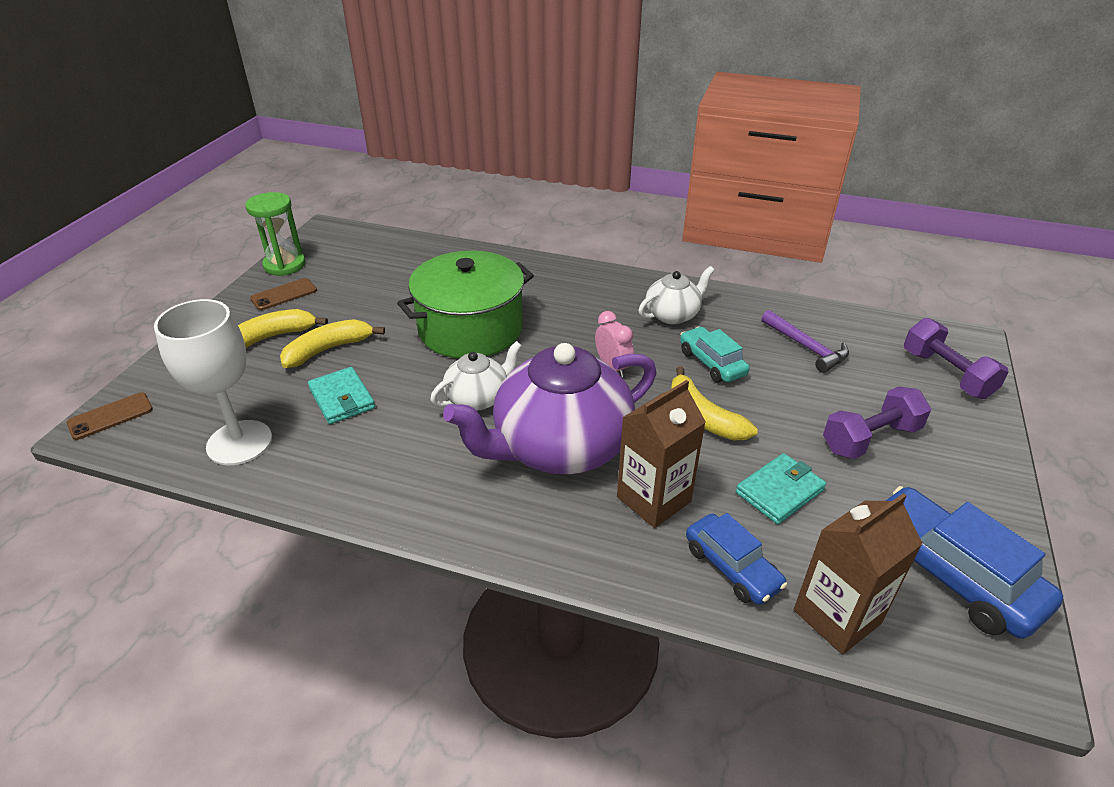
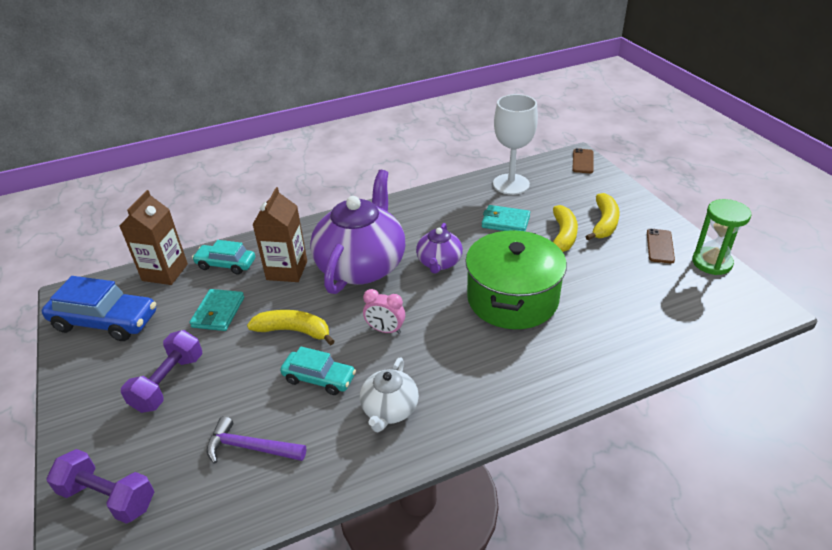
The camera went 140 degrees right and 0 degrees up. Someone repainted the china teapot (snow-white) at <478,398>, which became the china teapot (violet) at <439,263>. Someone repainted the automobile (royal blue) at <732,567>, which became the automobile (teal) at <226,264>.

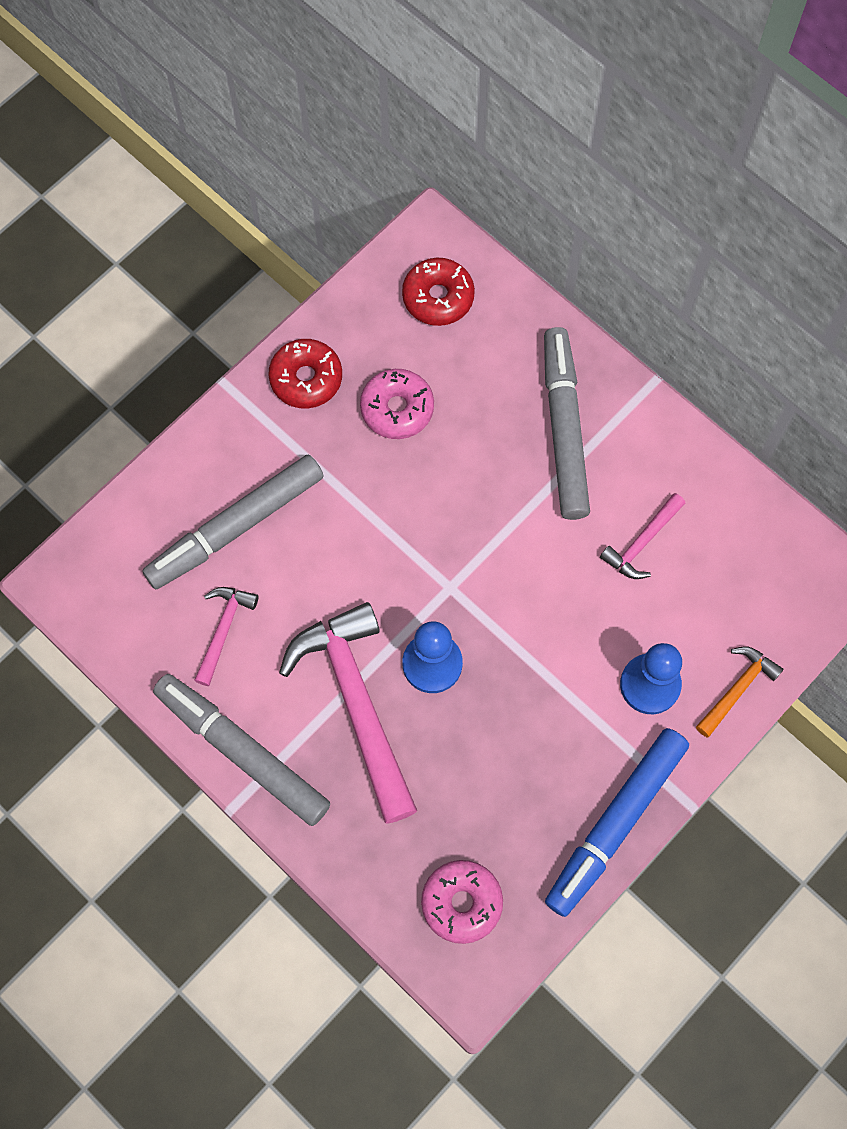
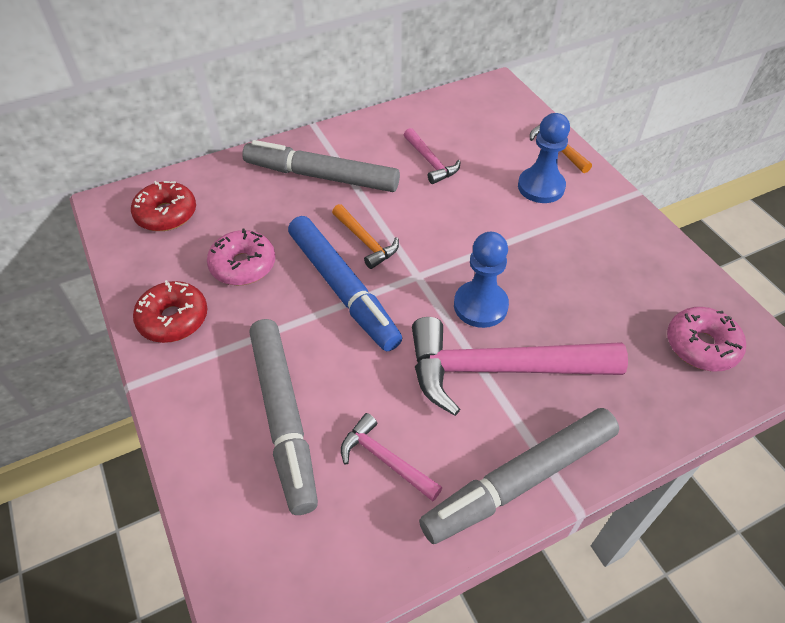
The camera went 70 degrees left and 20 degrees down. Someone carried the marker (royal blue) from <616,823> to <342,288>. Someone put down the hammer (orange-coloured) at <365,241>.

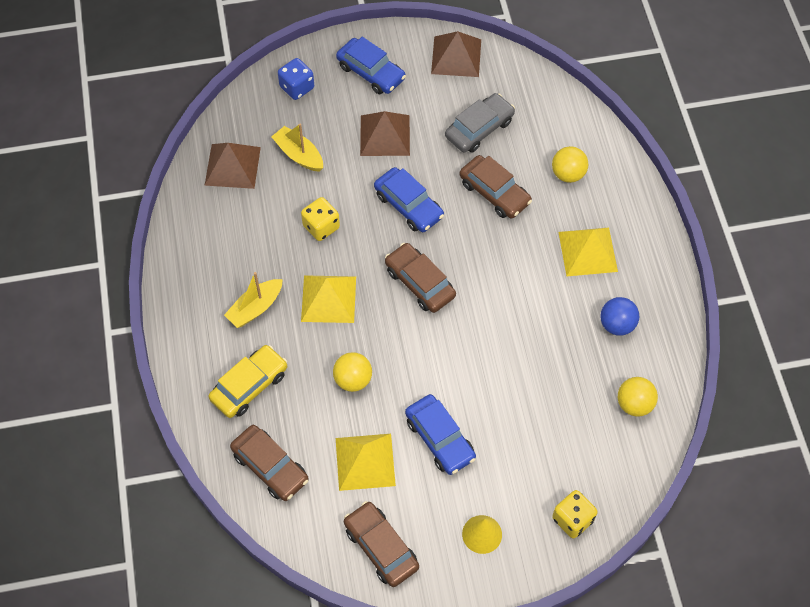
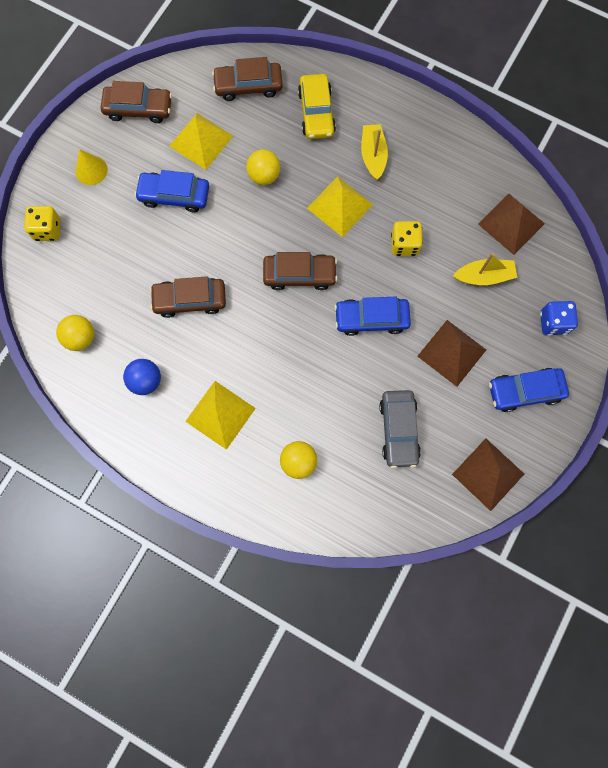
The camera went 130 degrees right and 15 degrees up. Someone carried the automobile (brown) from <494,193> to <190,300>.

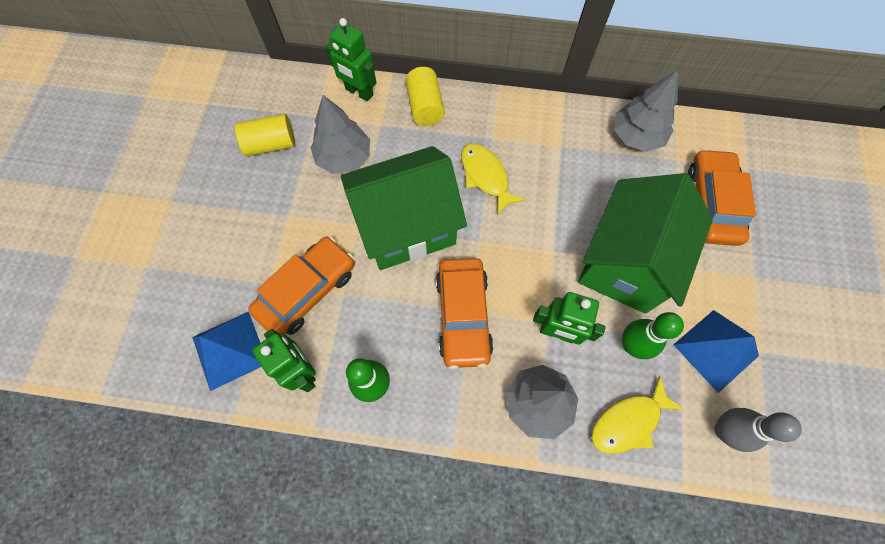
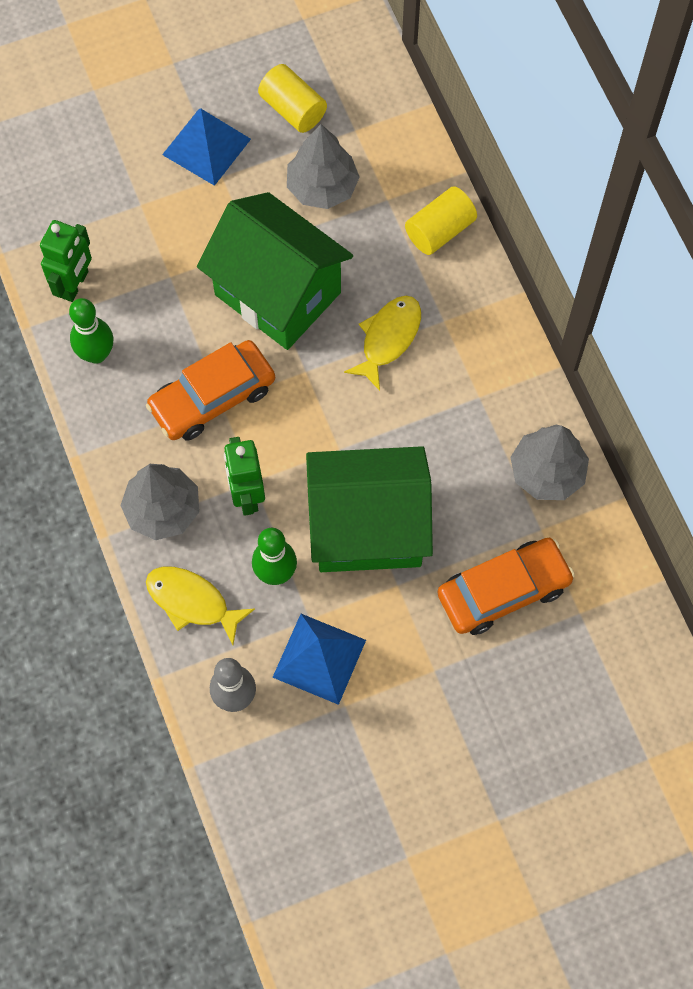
The camera went 60 degrees right and 0 degrees up. Someone carried the solid pyramid (royal blue) from <230,350> to <206,147>. Someone took away the automobile (orange-coloured) at <307,291>. Someone took away the robot (green) at <359,92>.

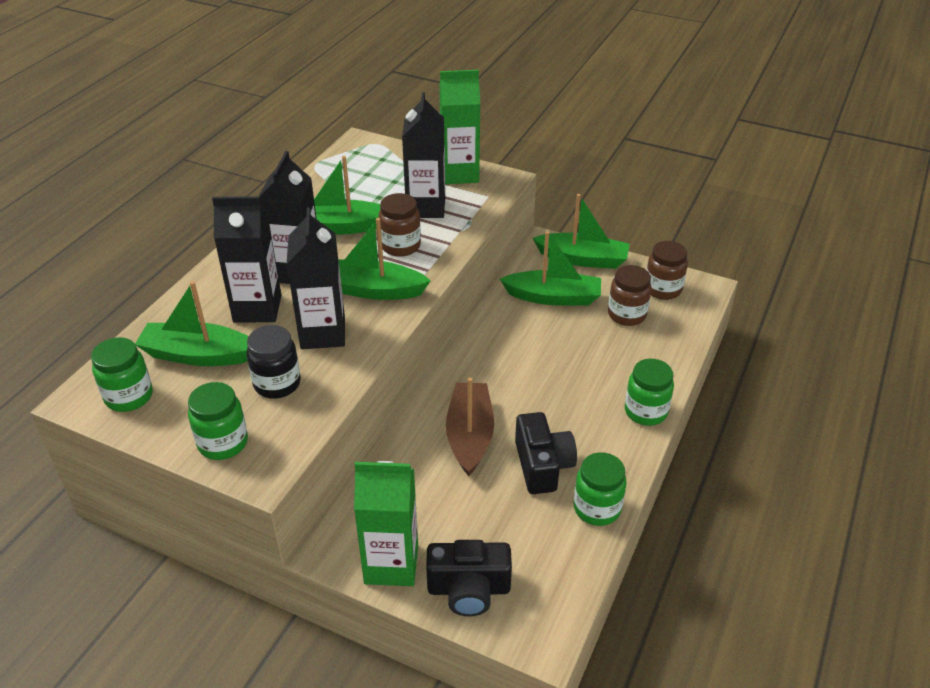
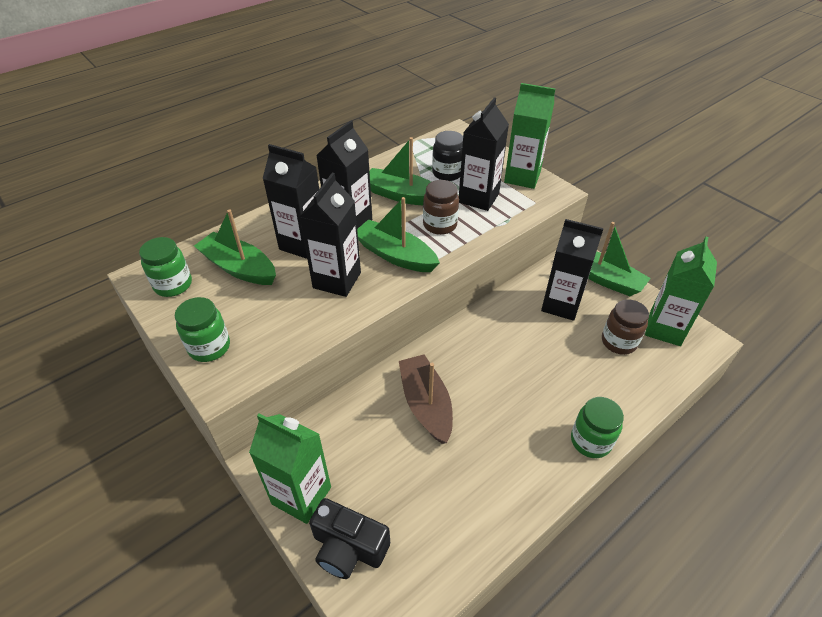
The camera went 25 degrees right and 5 degrees up. Someone carried the jar (black) from <277,384> to <447,173>. Someone rotated the sailboat (brown) at <469,435> by 45 degrees counterclockwise. Someone swapped the sailboat (green) at <553,297> for the carton (black) at <561,305>. Someone took away the camera (black) at <542,465>. Someone took away the jar (green) at <597,508>. Someone swapped the jar (brown) at <663,289> for the carton (green) at <664,329>.

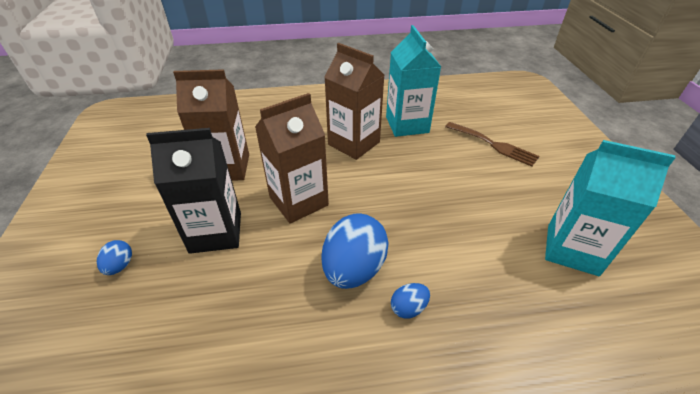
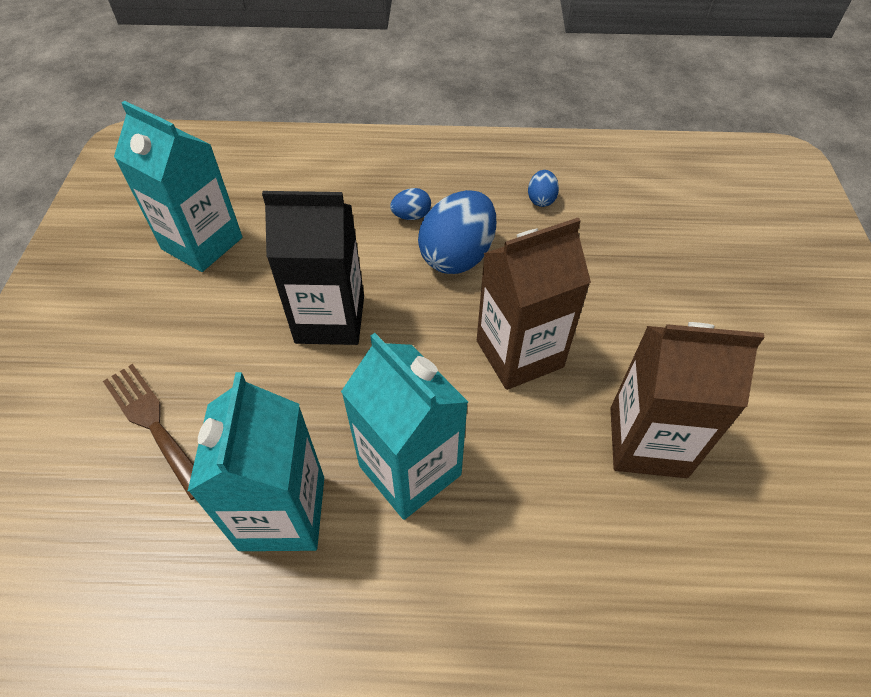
The camera went 170 degrees left and 10 degrees up. Someone carried the egg shape (royal blue) from <120,266> to <541,200>. Someone carried the carton (black) from <216,232> to <330,319>. Someone repainted the carton (brown) at <354,143>, which became the carton (teal) at <410,470>.

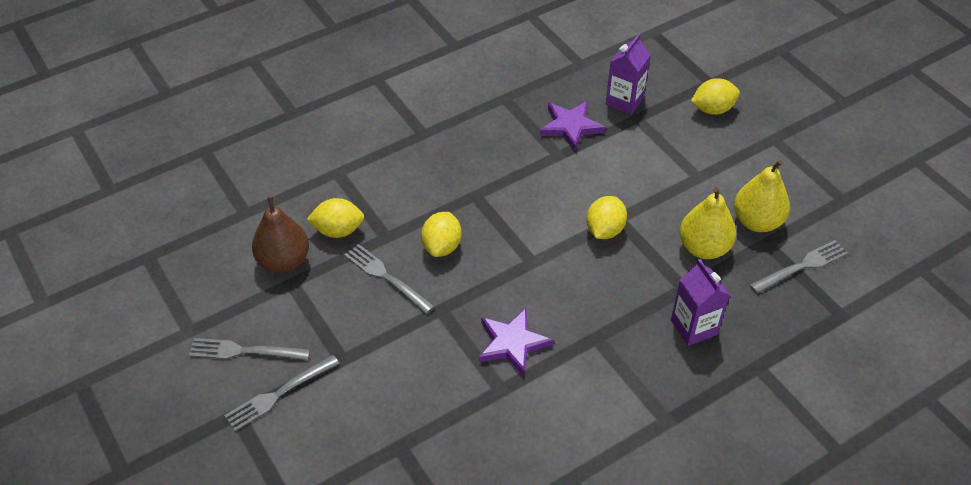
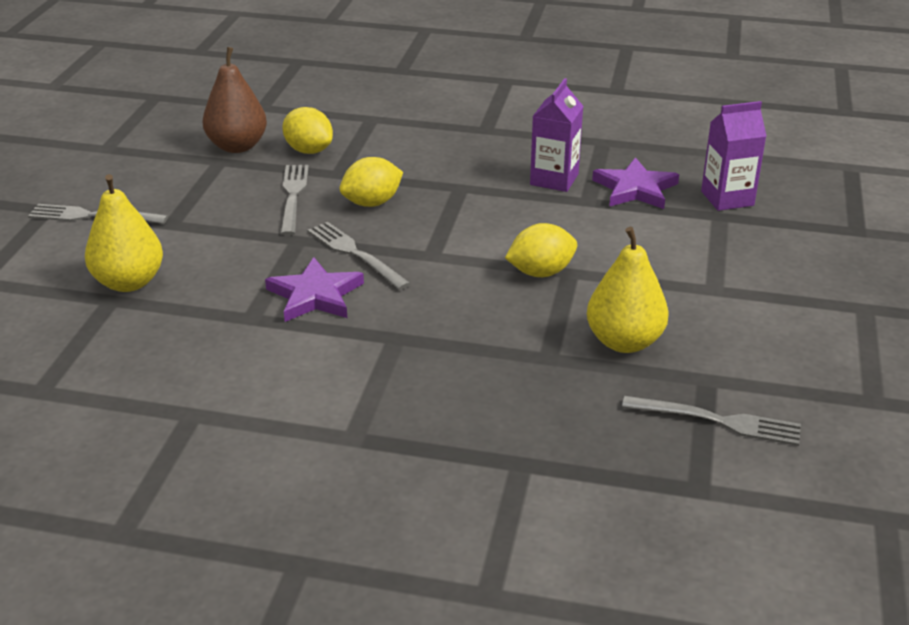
The camera went 45 degrees right and 15 degrees down. Someone carried the dinner fork (gray) from <244,351> to <354,253>. Someone carried the carton (violet) from <694,327> to <554,179>. Someone took away the toy lemon (golden) at <712,109>. Someone carried the toy pear (golden) from <757,221> to <129,282>.

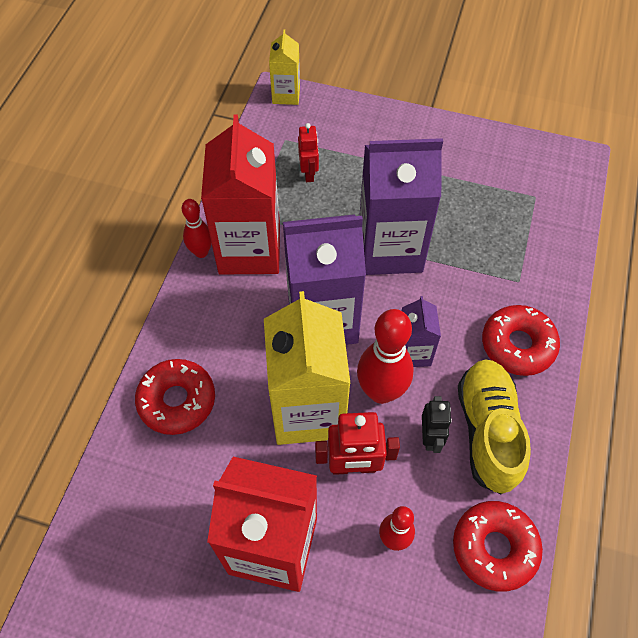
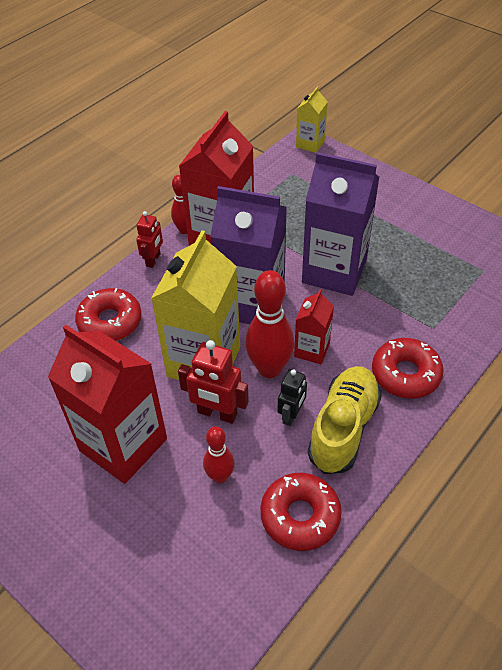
The camera went 25 degrees right and 10 degrees down. Someone carried the robot (red) from <309,173> to <153,260>. Someone repainted the carton (violet) at <413,352>, which became the carton (red) at <312,350>.

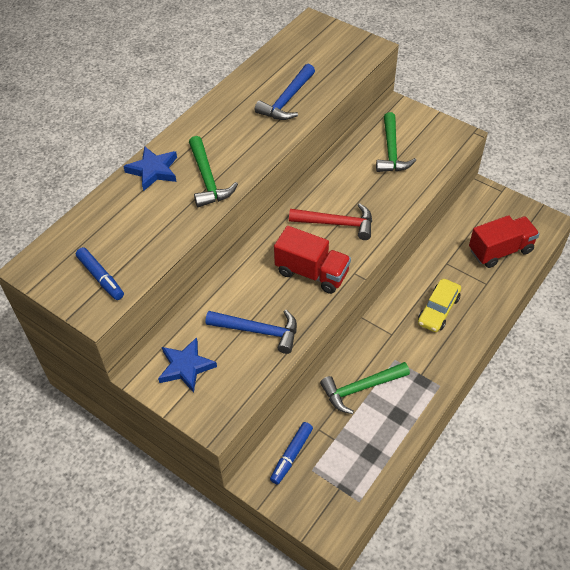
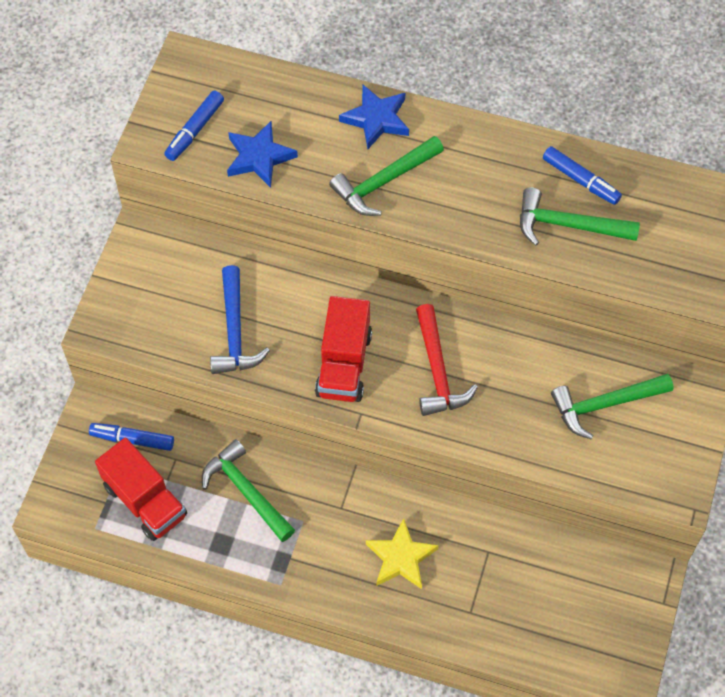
The camera went 70 degrees right and 10 degrees up. Someone carried the star shape (royal blue) from <186,367> to <259,157>. Someone repainted the hammer (royal blue) at <287,100>, which became the hammer (green) at <568,225>. Someone swapped the automobile (golden) at <438,310> for the star shape (golden) at <401,557>. Someone carried the truck (red) from <500,250> to <145,501>. Someone put down the marker (royal blue) at <580,180>.

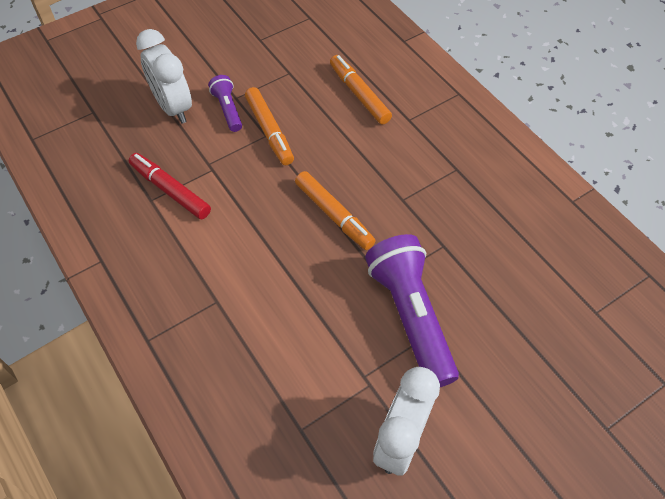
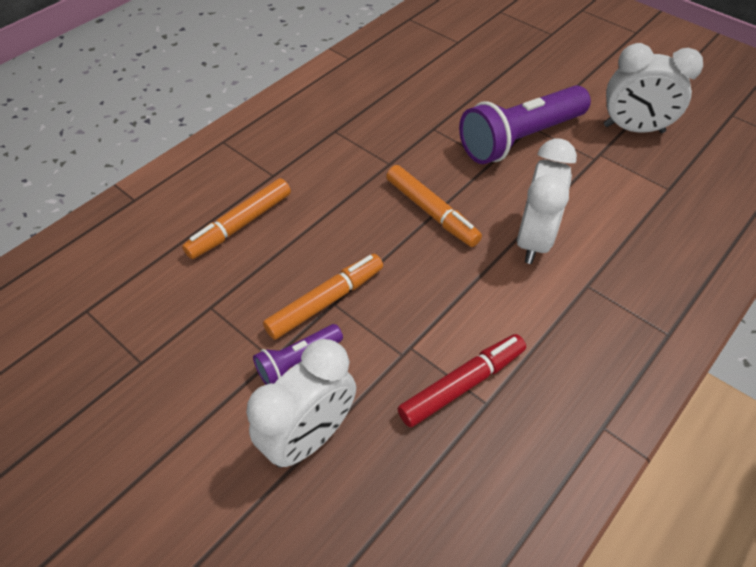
The camera went 105 degrees left and 5 degrees down. Someone rotated the marker (red) at <170,190> by 150 degrees counterclockwise. Someone rotated the marker (orange-coloured) at <334,215> by 105 degrees clockwise. Someone put down the alarm clock (snow-white) at <533,240>.

